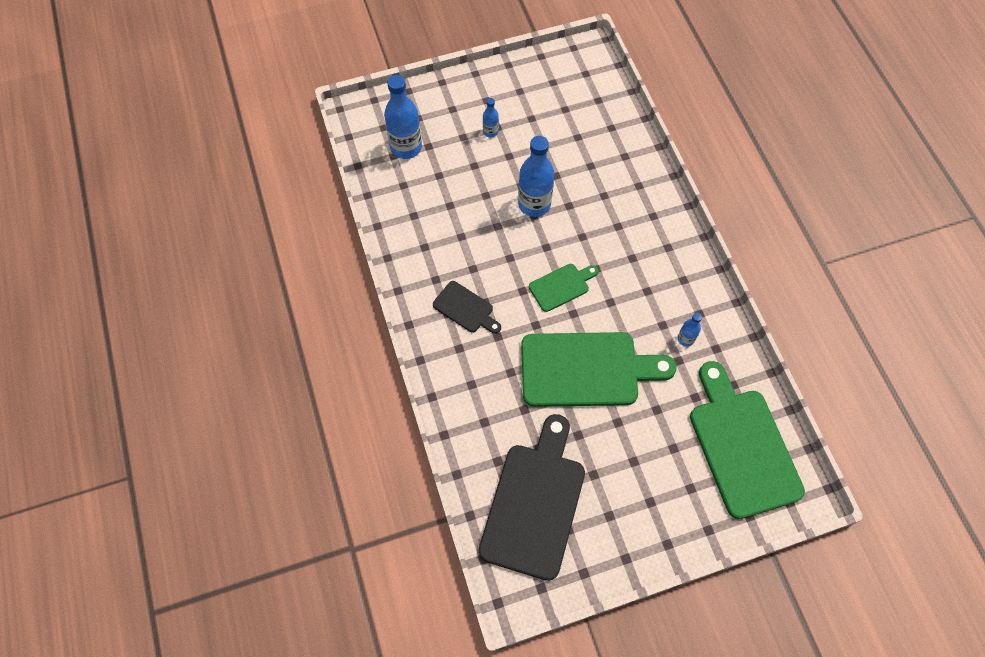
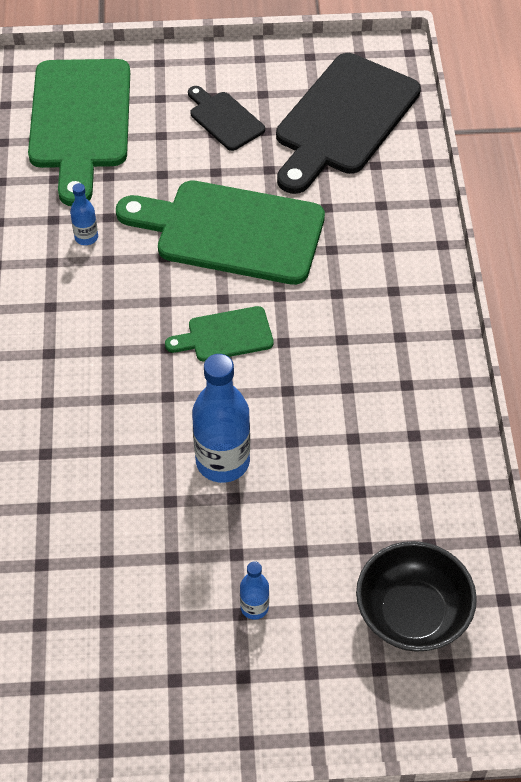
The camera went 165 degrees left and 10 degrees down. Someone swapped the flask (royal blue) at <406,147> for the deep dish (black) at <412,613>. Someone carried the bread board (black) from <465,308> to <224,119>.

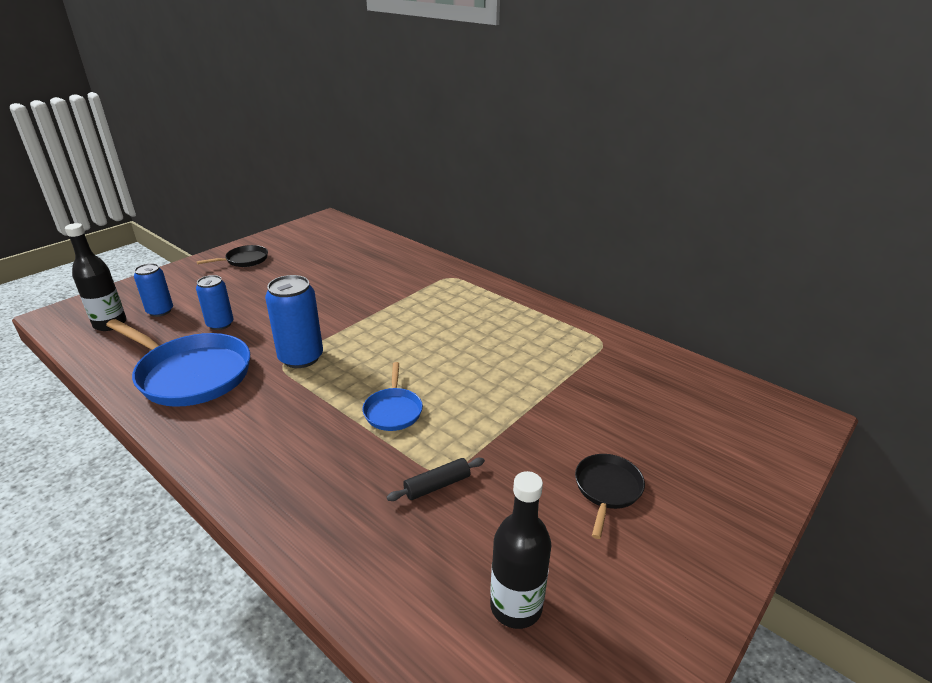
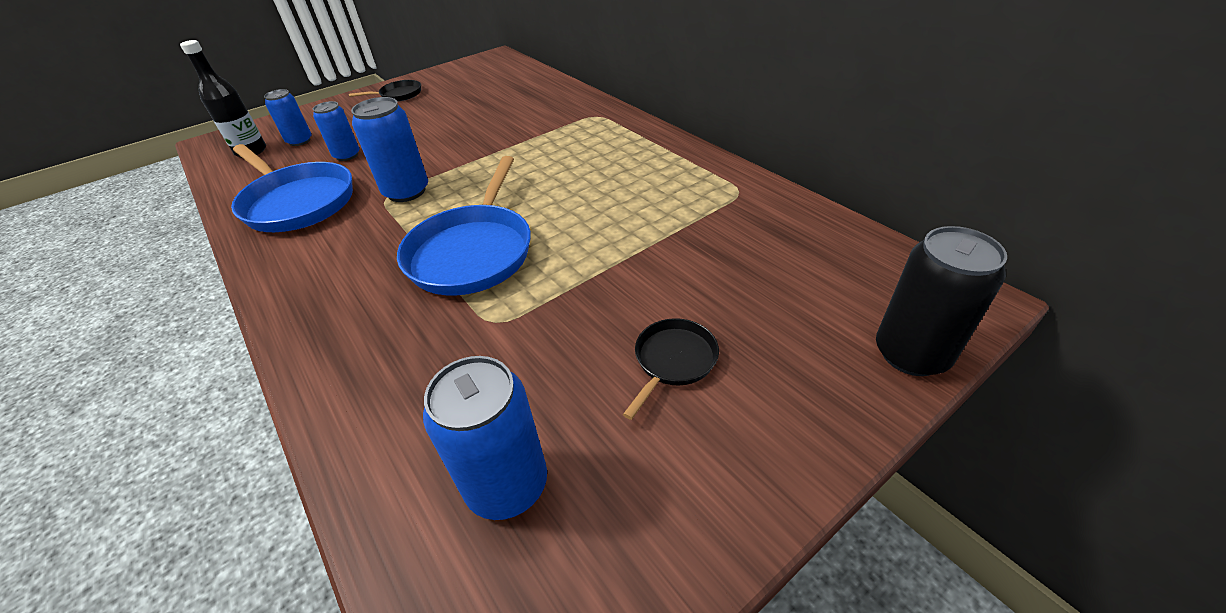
The camera went 15 degrees right and 10 degrees up. Someone scaled the frying pan (royal blue) at <393,410> by 1.97. Someone took away the dough roller (black) at <437,485>. Someone swapped the flask (black) at <516,606> for the can (royal blue) at <507,484>. Someone put down the can (black) at <911,354>.

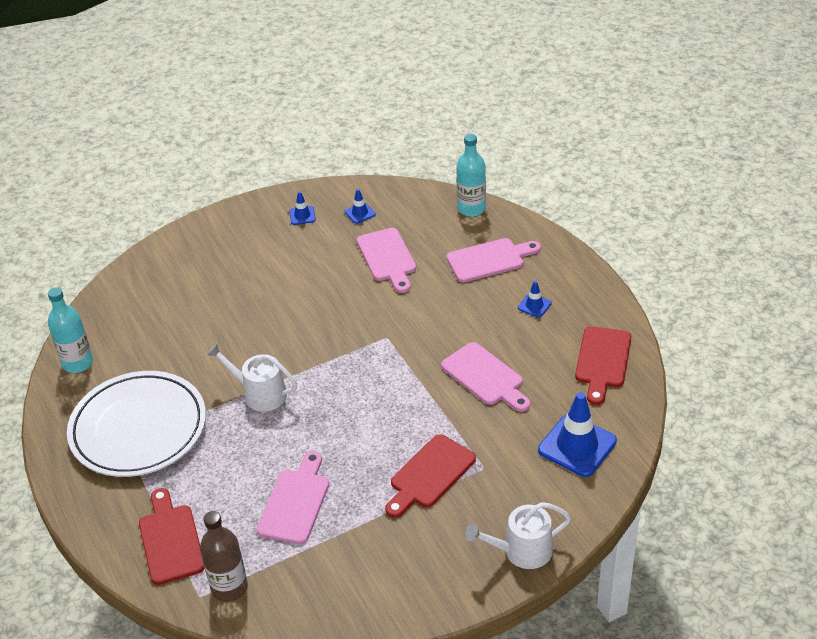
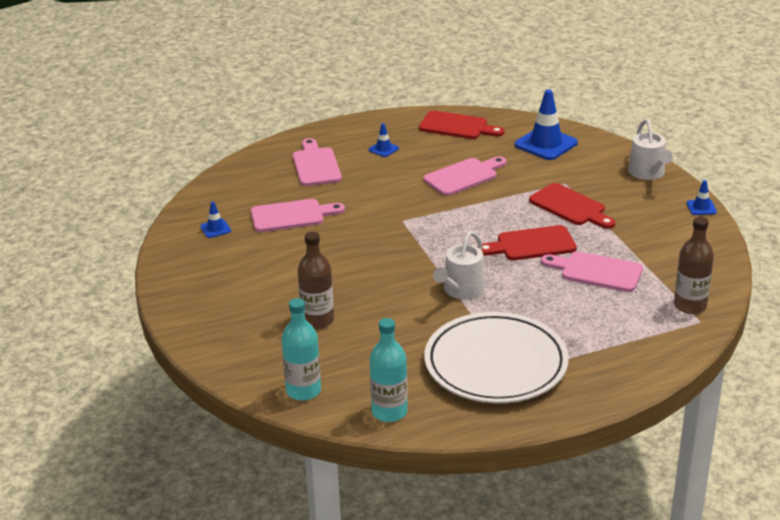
The camera went 85 degrees left and 10 degrees down. Someone carried the bread board (red) from <170,540> to <531,244>. Someone carried the traffic cone (royal blue) from <302,215> to <701,207>. Someone carried the flask (teal) from <471,208> to <303,391>. Someone put down the flask (brown) at <317,320>.

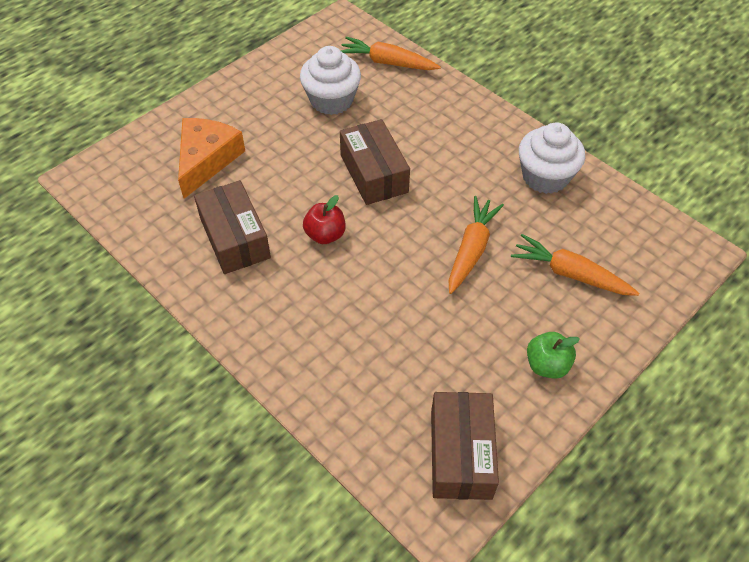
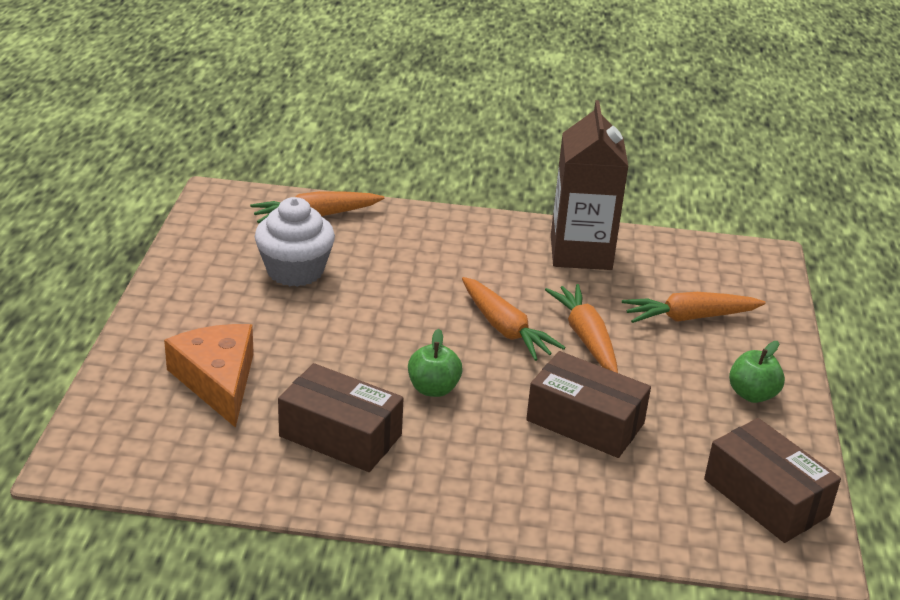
The camera went 40 degrees left and 20 degrees down. Someone repainted the toy apple (red) at <325,235>, which became the toy apple (green) at <433,389>. Someone carried the parcel (brown) from <374,173> to <585,422>. Someone swapped the cupcake (snow-white) at <545,177> for the carton (brown) at <581,252>. Someone put down the toy carrot (orange-coloured) at <505,329>.

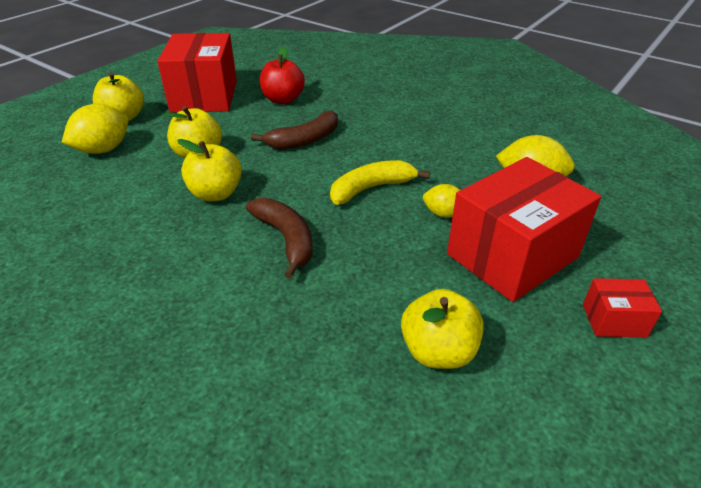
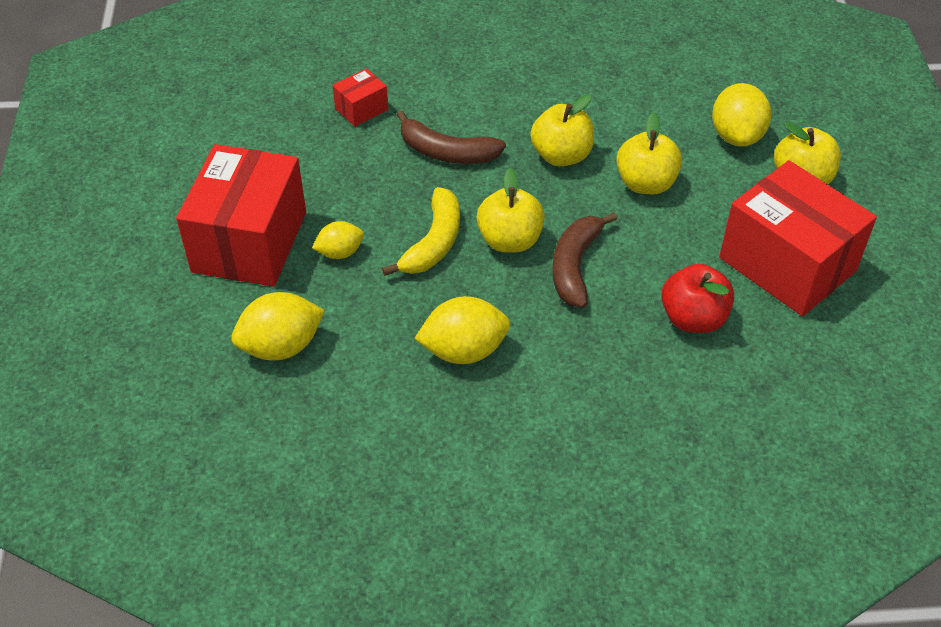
The camera went 140 degrees right and 10 degrees up. Someone carried the toy apple (golden) from <438,351> to <510,240>. Someone carried the parcel (red) from <614,320> to <361,109>. Someone put down the toy lemon (golden) at <464,350>.

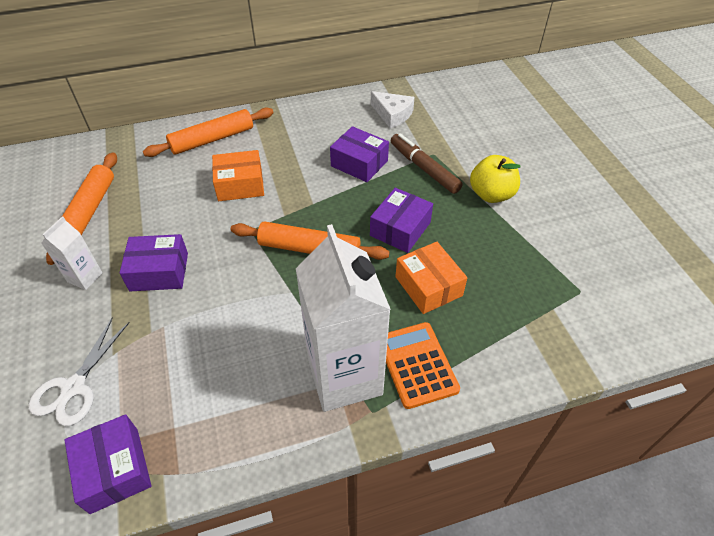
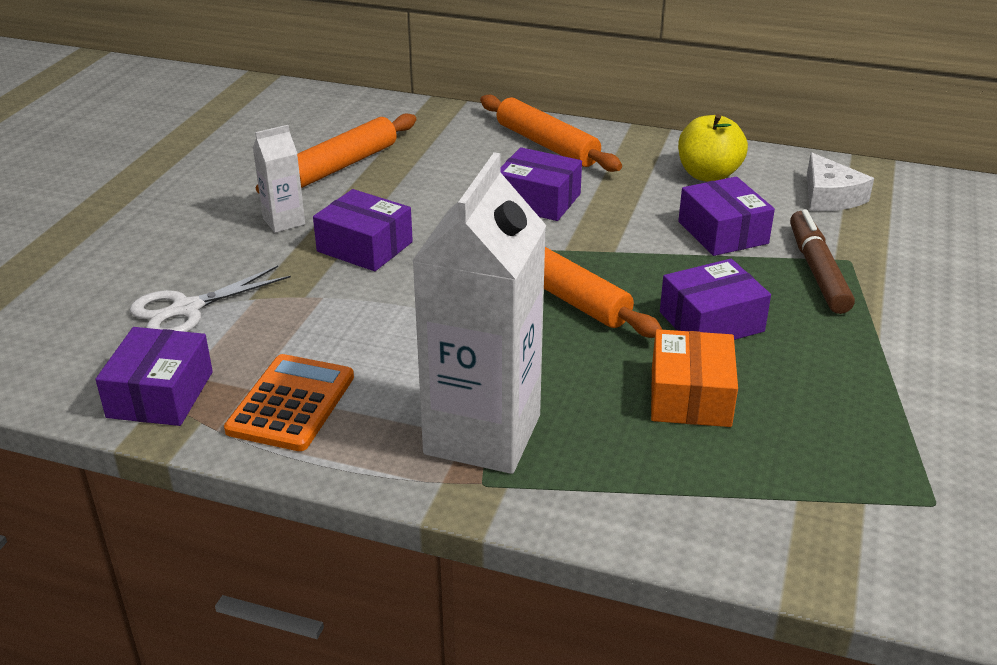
The camera went 35 degrees right and 15 degrees down. Someone rotated the dough roller (orange-coloured) at <212,139> by 45 degrees clockwise. Someone repainted the parcel (orange-coloured) at <240,185>, which became the parcel (violet) at <538,200>. Someone carried the calculator (orange-coloured) from <417,364> to <291,403>. Someone carried the toy apple (golden) from <491,195> to <708,175>.

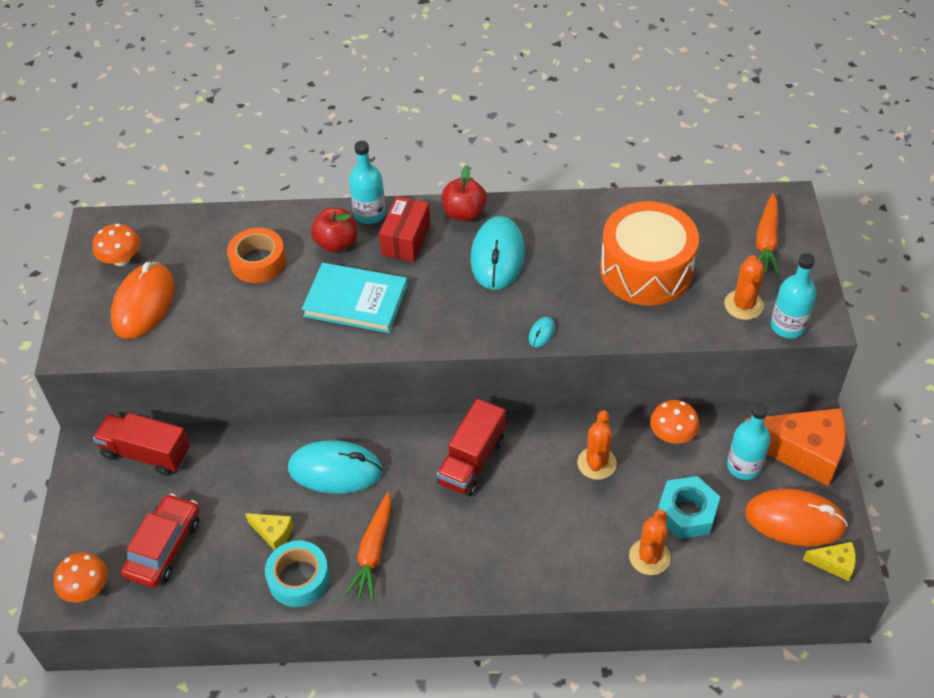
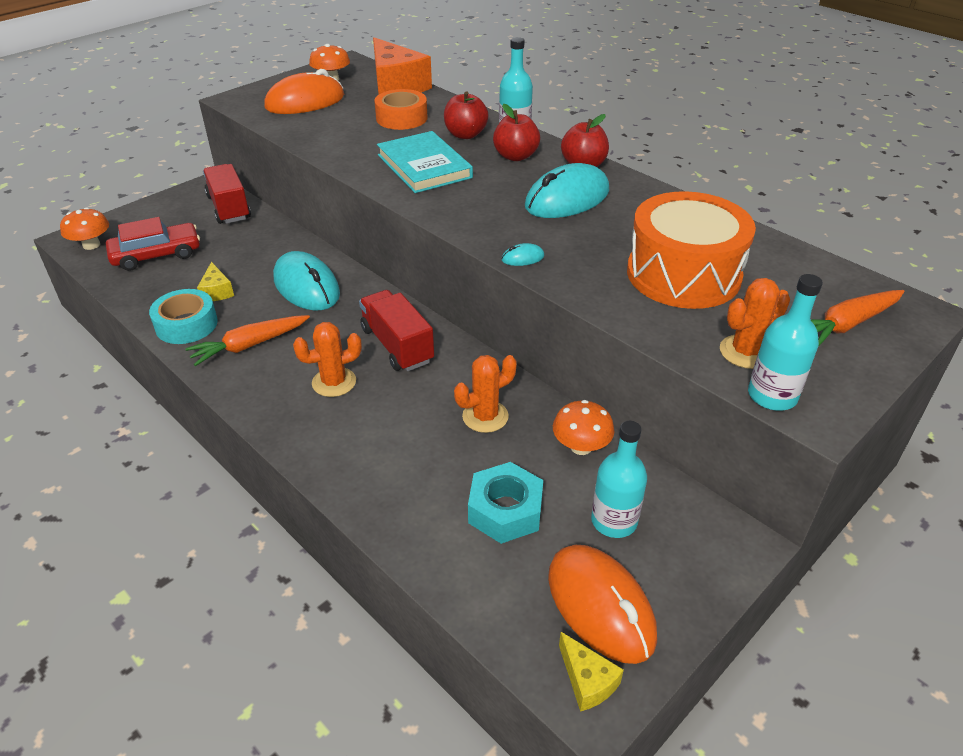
The camera went 45 degrees right and 10 degrees down. Someone swapped the parcel (red) at <406,239> for the toy apple (red) at <515,156>. Someone rotated the truck (red) at <472,461> by 75 degrees clockwise. Someone carried the saguaro cactus (orange-coloured) from <649,557> to <334,382>. Someone carried the piece of cheese (orange-coloured) from <803,452> to <396,85>.

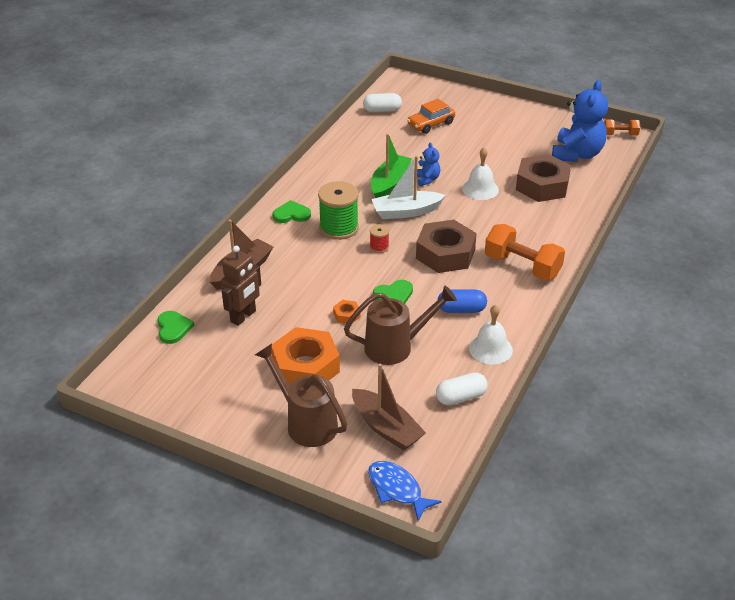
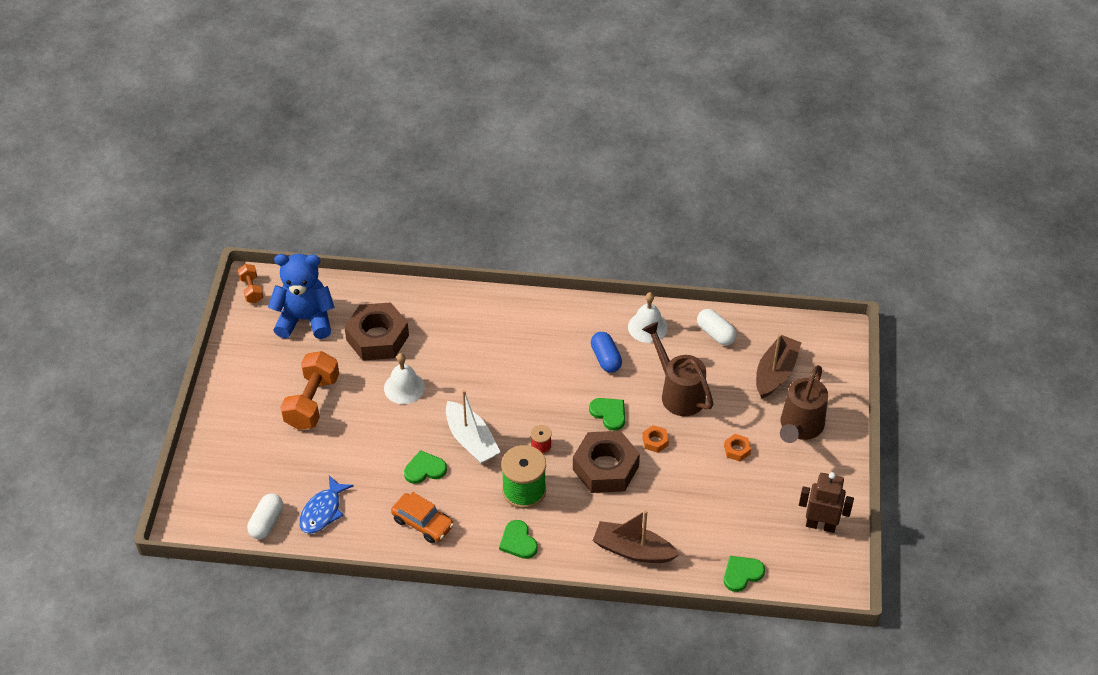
The camera went 110 degrees left and 10 degrees up. Someone carried the robot (brown) from <243,316> to <820,525>. Someone scaled the nut (orange-coloured) at <305,367> by 0.42. Someone rotated the capsule (snow-white) at <382,110> by 45 degrees clockwise. Someone carried the fish (royal blue) from <397,489> to <323,511>. Someone swapped the sailboat (green) at <390,184> for the heart (green) at <425,469>. Someone carried the automobile (orange-coloured) from <431,124> to <422,523>. Someone carried the nut (brown) from <445,254> to <605,468>. Someone took away the teddy (royal blue) at <427,179>. Someone carried the free weight (orange-coloured) from <522,266> to <312,402>.

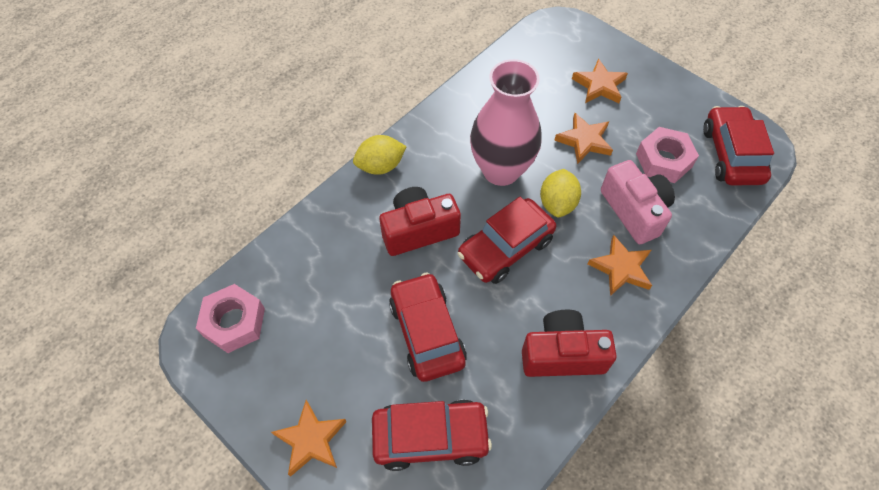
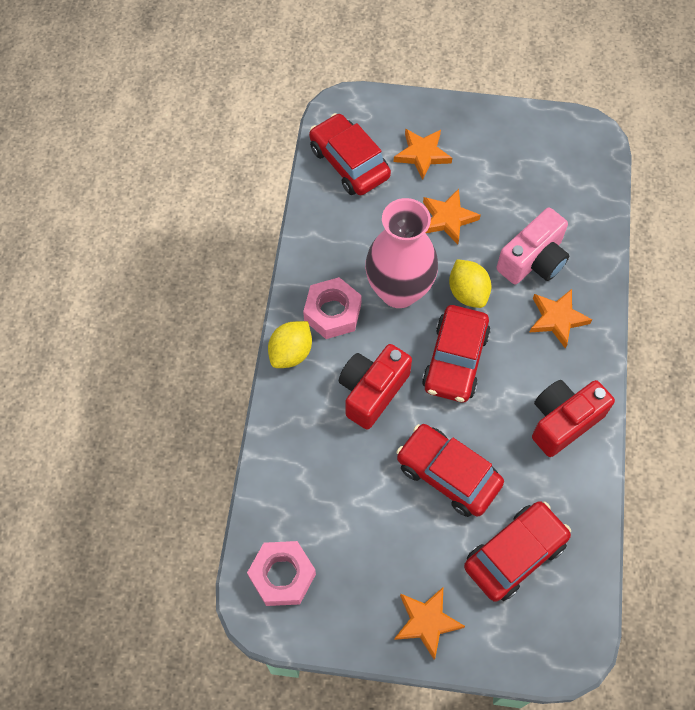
The camera went 35 degrees left and 5 degrees up. Someone rotated the camera (rosy) at <634,211> by 105 degrees clockwise. Someone carried the nut (rosy) from <663,160> to <332,312>. Someone carried the automobile (red) from <731,154> to <349,162>.

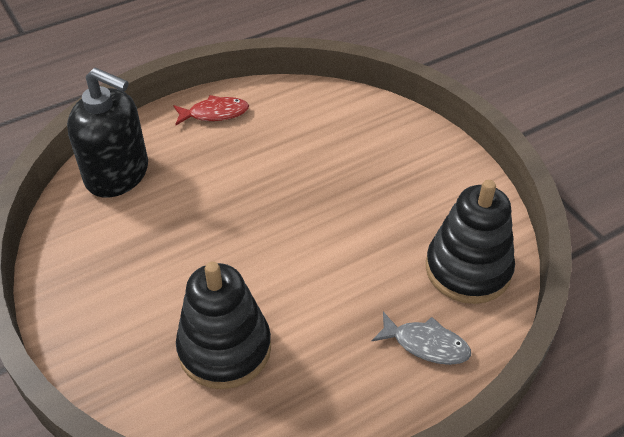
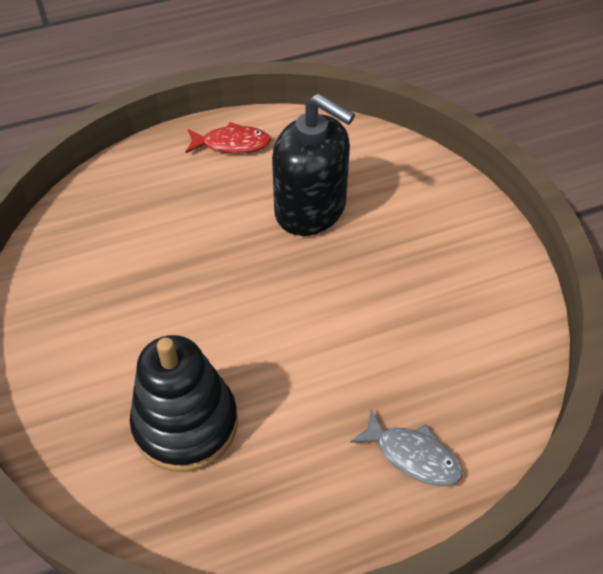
The camera went 10 degrees right and 5 degrees up. Someone carried the soap pump (black) from <117,174> to <311,209>. Someone took away the stacking toy (black) at <468,269>.

